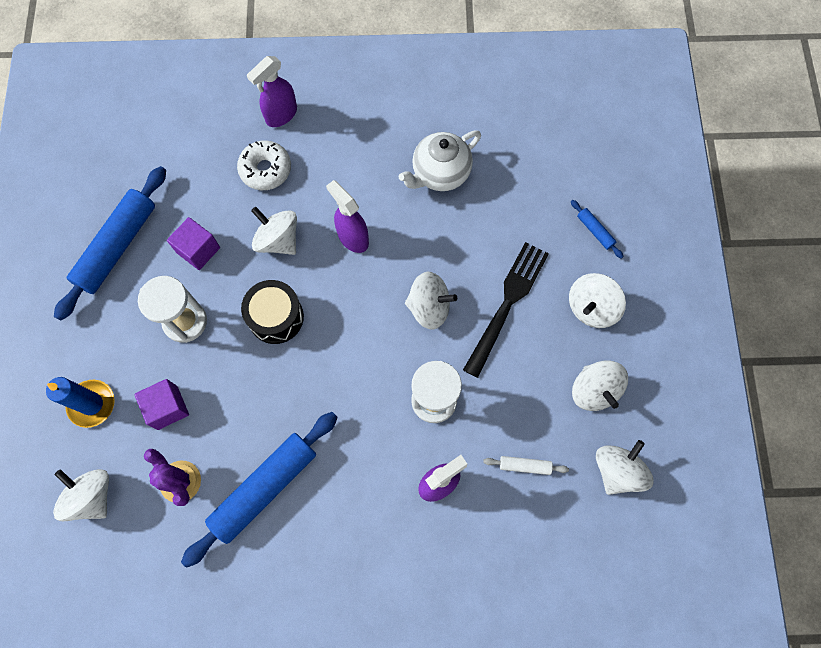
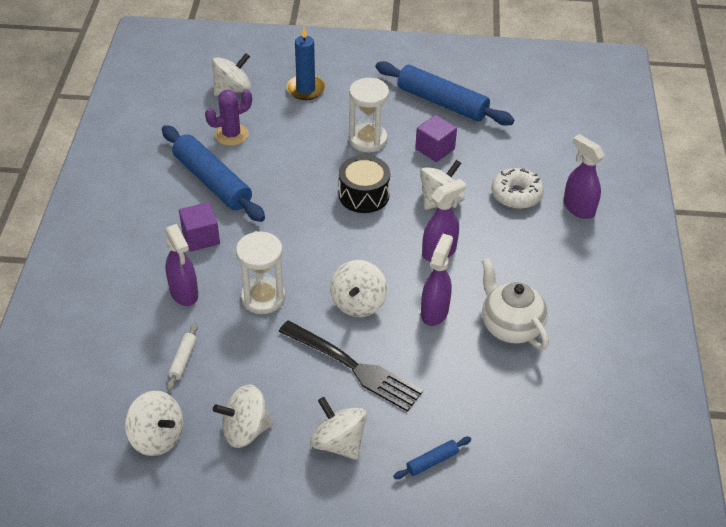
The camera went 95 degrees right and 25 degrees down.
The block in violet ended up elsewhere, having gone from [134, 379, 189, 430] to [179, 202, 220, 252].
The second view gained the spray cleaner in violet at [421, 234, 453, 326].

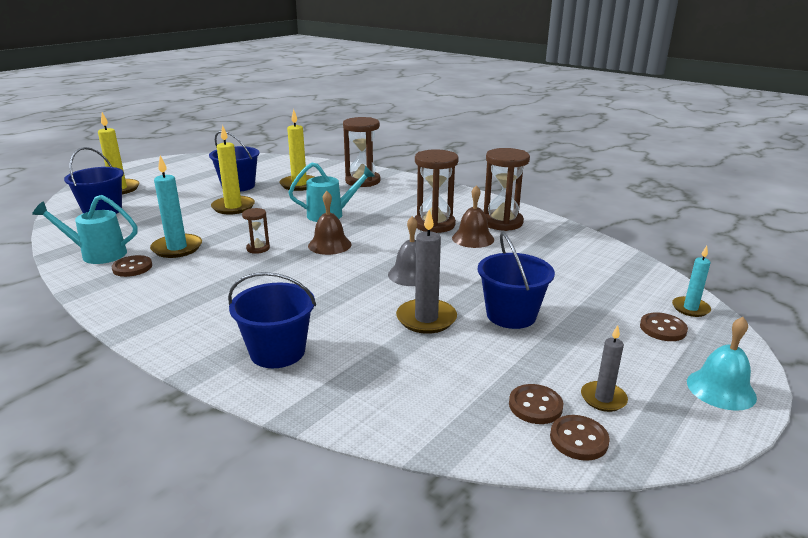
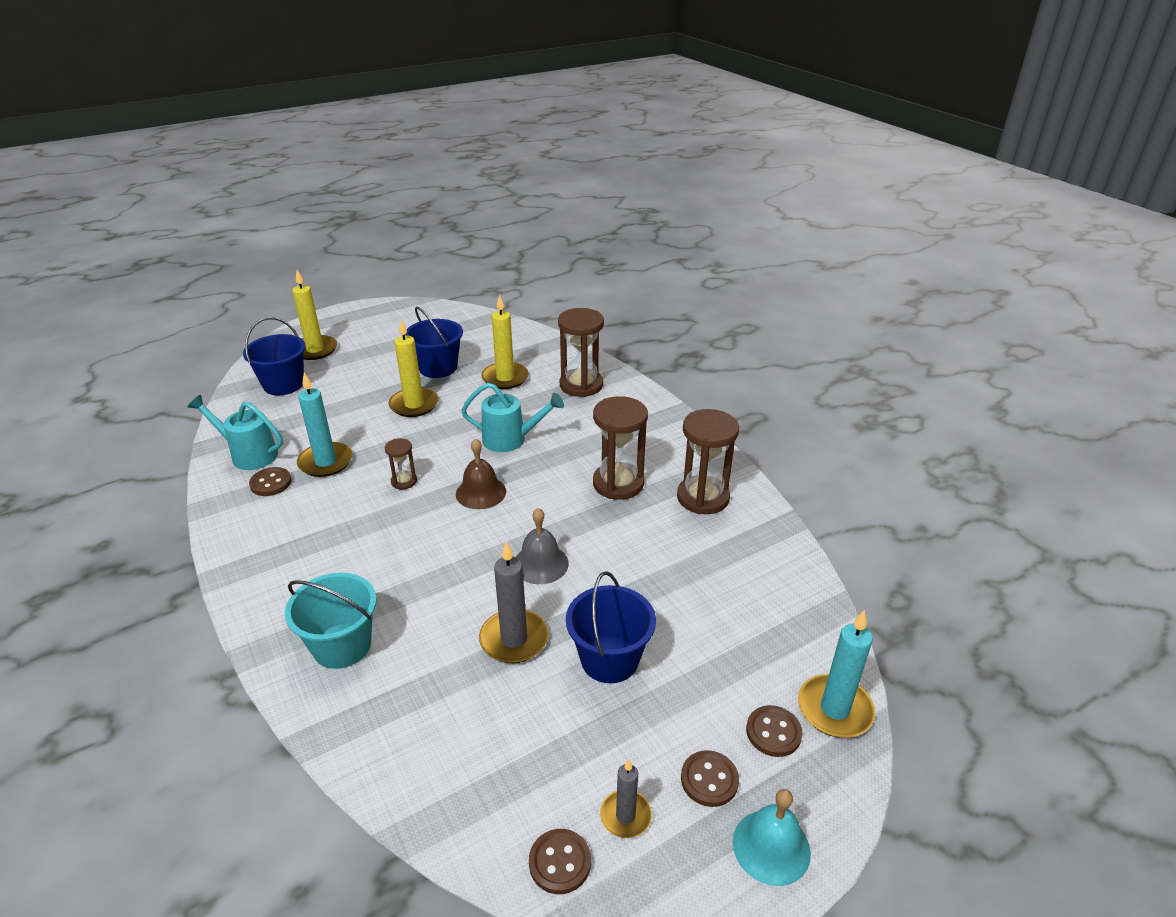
The camera went 20 degrees right and 10 degrees up.
What was the bucket in blue at [228, 272, 316, 368] turned into the bucket in teal at [285, 573, 377, 669].
The shirt button in russet ended up elsewhere, having gone from [509, 384, 563, 424] to [681, 750, 739, 807].
The size of the wax candle in teal at [672, 246, 711, 317] changed by a factor of 1.63.
The second view lost the school bell in russet at [452, 185, 494, 248].

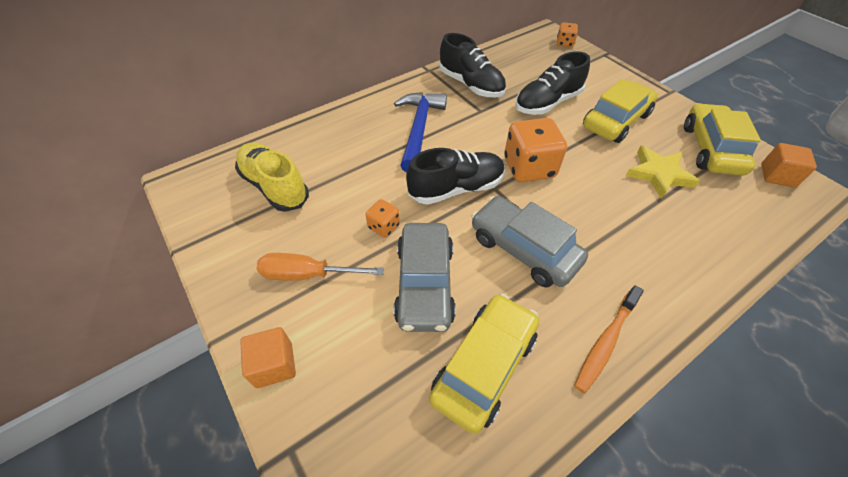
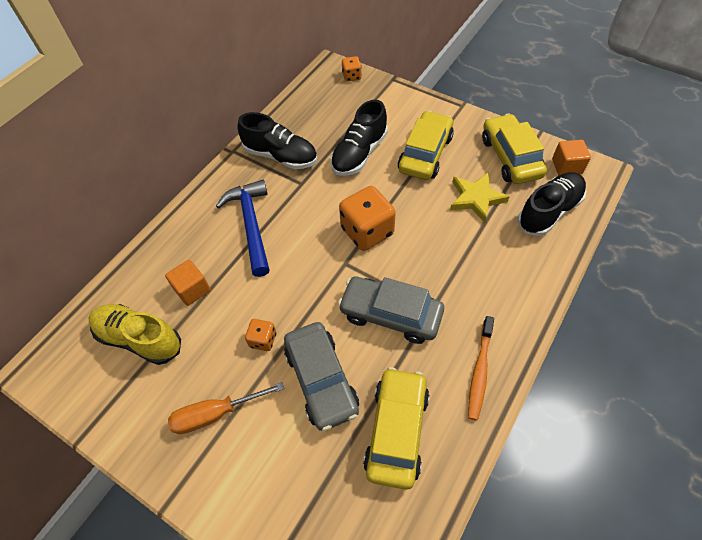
The camera went 20 degrees left and 5 degrees up.
The block in orange ended up elsewhere, having gone from [240, 327, 296, 388] to [165, 260, 210, 306].
The sneaker in black ended up elsewhere, having gone from [406, 148, 505, 205] to [517, 172, 586, 236].

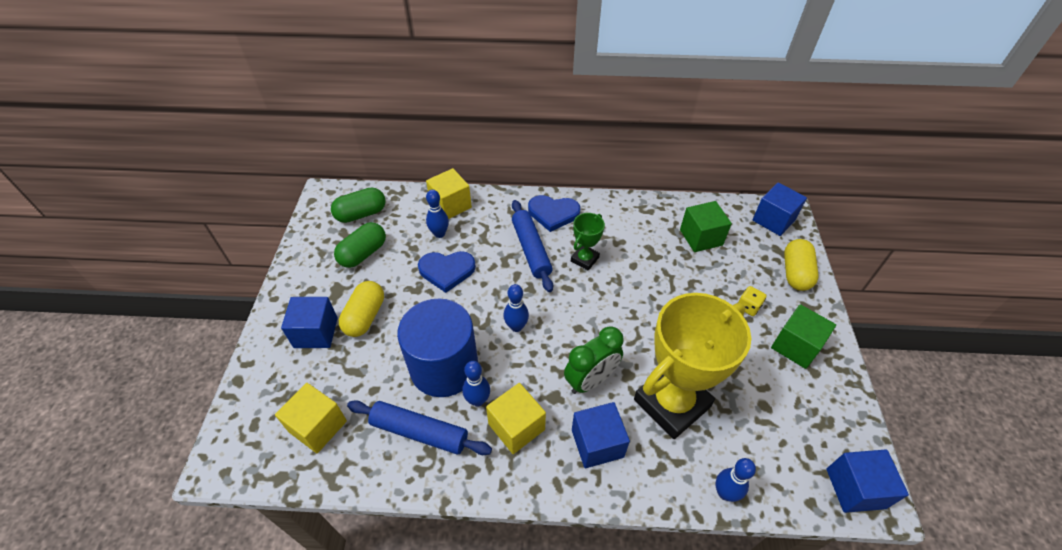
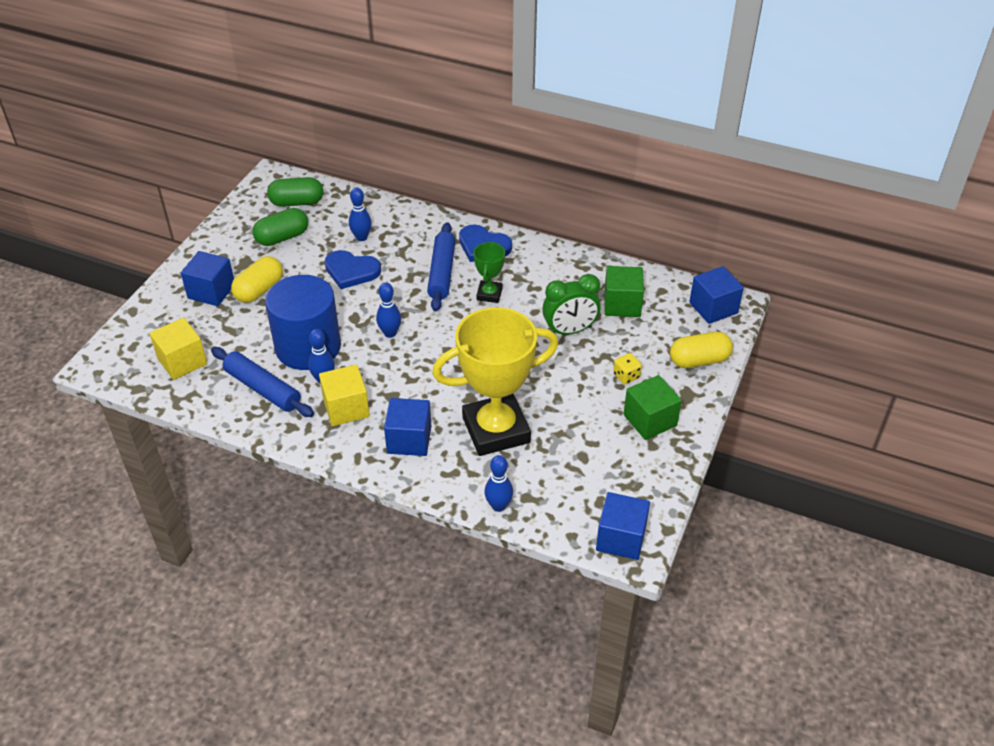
The camera went 20 degrees right and 5 degrees down.
The trophy in emerald at [571, 213, 605, 271] ended up facing another way, 45 degrees counterclockwise from before.
The clock in emerald ended up elsewhere, having gone from [564, 326, 624, 394] to [542, 274, 601, 335].
The capsule in bright yellow at [784, 239, 819, 291] ended up facing another way, 45 degrees clockwise from before.
The second view lost the block in bright yellow at [426, 168, 472, 219].

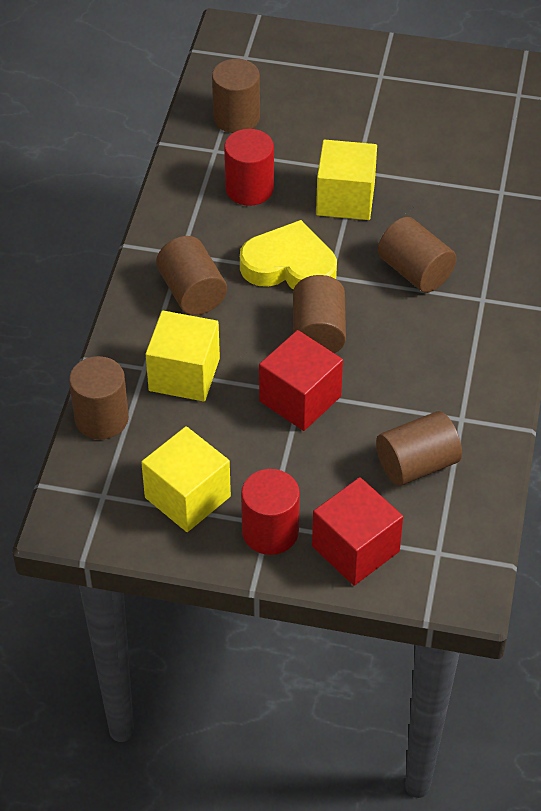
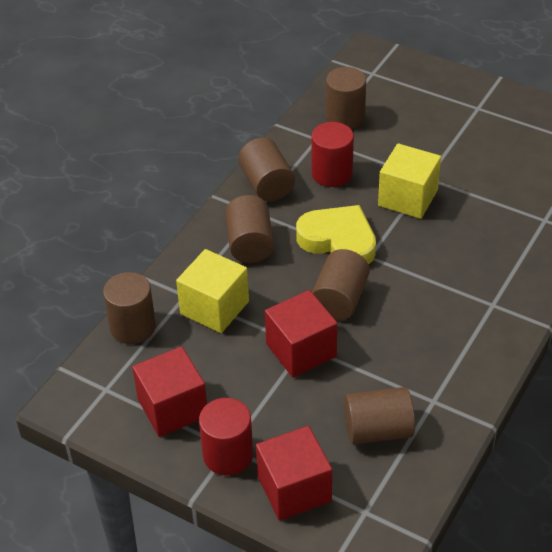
The camera went 20 degrees right and 5 degrees down.
What was the block in bright yellow at [141, 426, 231, 532] turned into the block in red at [132, 346, 207, 437].
The cylinder shape in russet ended up elsewhere, having gone from [378, 217, 457, 293] to [238, 138, 295, 201].

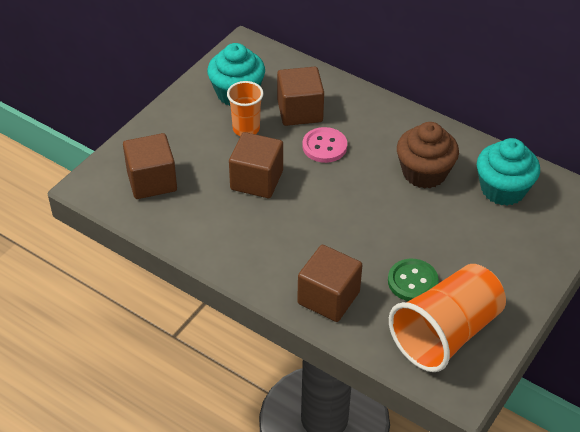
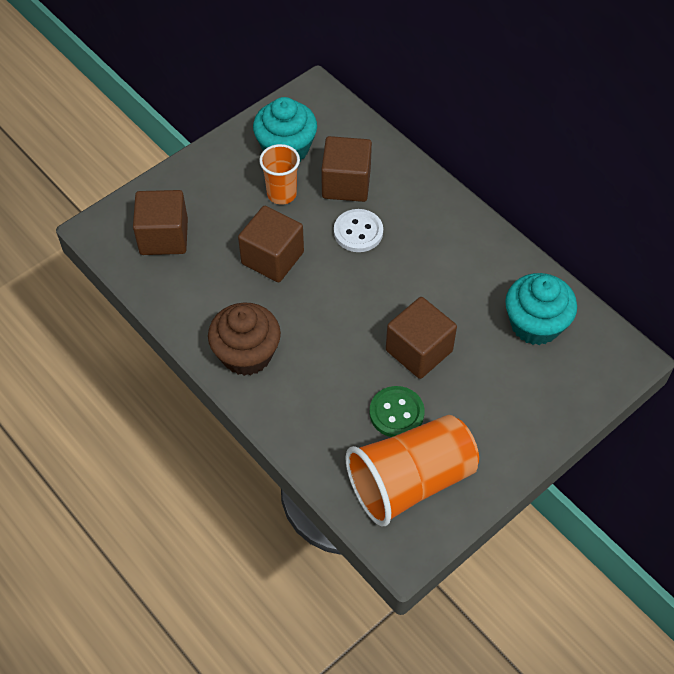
The camera went 15 degrees right and 10 degrees up.
The cupcake in russet ended up elsewhere, having gone from [397, 122, 459, 189] to [208, 303, 281, 376].
What was the shirt button in pink at [302, 127, 347, 163] turned into the shirt button in pure white at [334, 209, 383, 252].
The block in russet ended up elsewhere, having gone from [297, 245, 362, 322] to [386, 297, 457, 379].

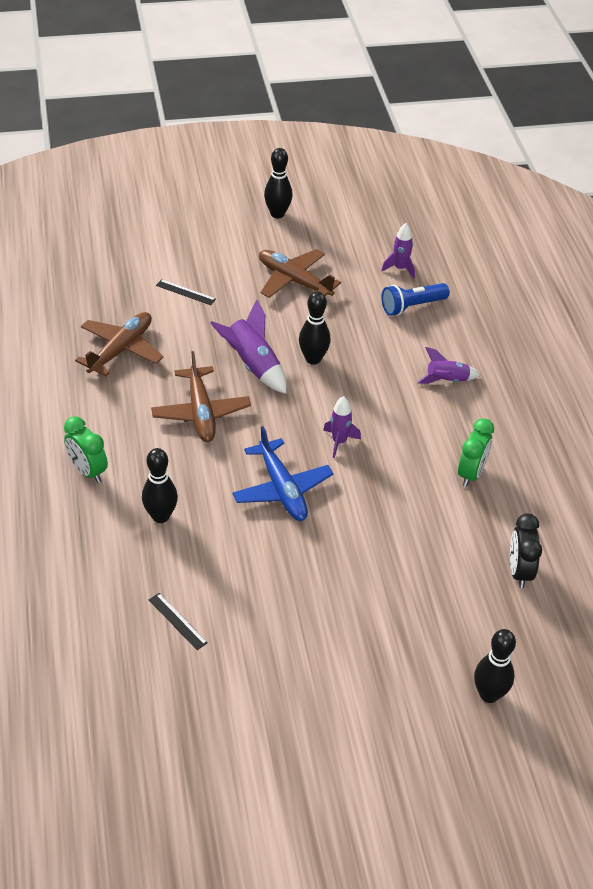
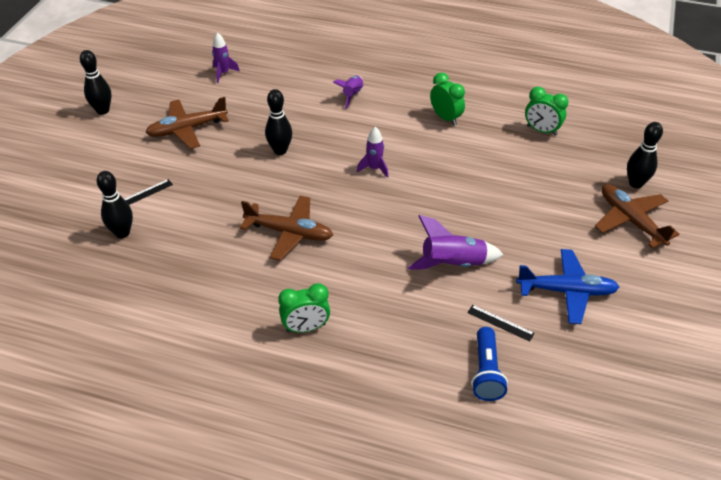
The camera went 60 degrees left and 0 degrees up.
The bowling pin in black ended up elsewhere, having gone from [142, 448, 178, 523] to [97, 171, 133, 238].
The toy rocket in violet ended up elsewhere, having gone from [210, 300, 287, 394] to [408, 215, 504, 270].
The straightedge in black at [149, 593, 208, 650] ended up facing another way, 45 degrees clockwise from before.
The pocket torch in blue ended up elsewhere, having gone from [381, 283, 450, 316] to [471, 327, 508, 401].
The plane in blue ended up elsewhere, having gone from [232, 426, 333, 521] to [516, 249, 619, 324].
What was the clock in black at [510, 514, 542, 588] turned into the clock in emerald at [525, 87, 569, 136].
The plane in russet ended up elsewhere, having gone from [75, 312, 163, 377] to [595, 184, 679, 249].

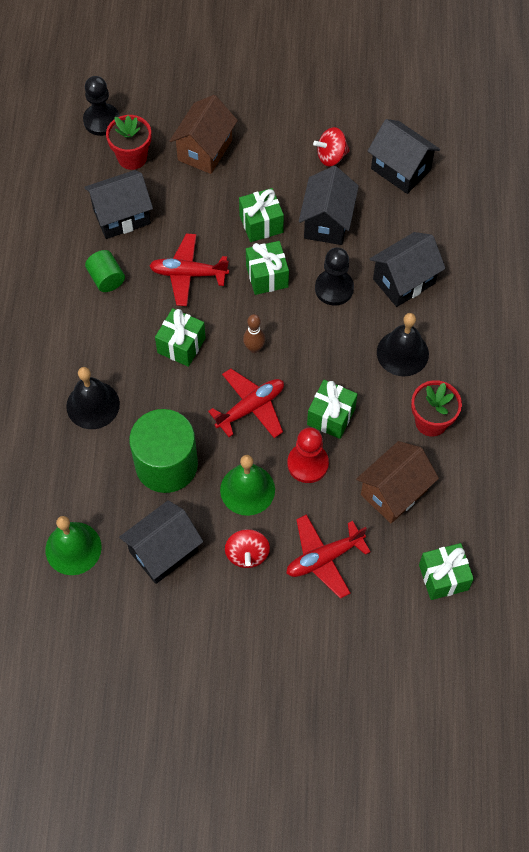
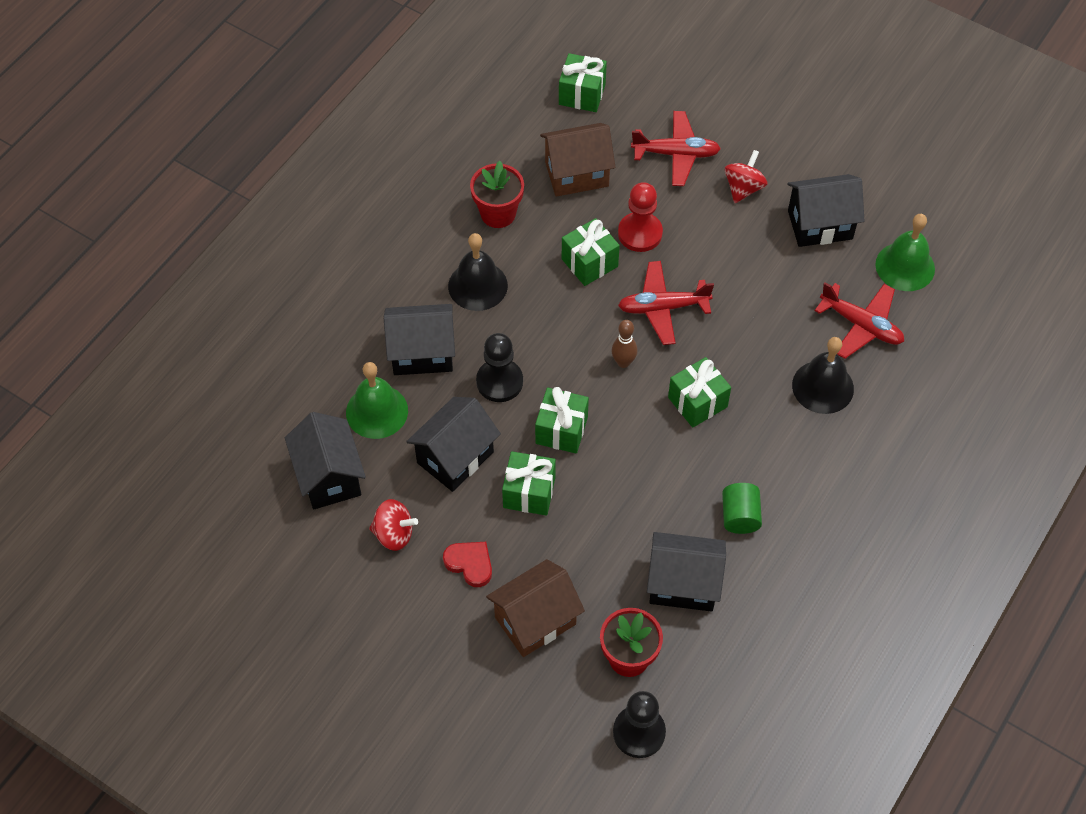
The camera went 150 degrees left and 5 degrees down.
The school bell in emerald ended up elsewhere, having gone from [220, 455, 275, 516] to [346, 362, 408, 439].
The second view gained the love heart in red at [443, 542, 492, 587].
The plane in red ended up elsewhere, having gone from [149, 233, 229, 306] to [815, 282, 904, 359].
The second view lost the cylinder shape in emerald at [129, 409, 198, 493].

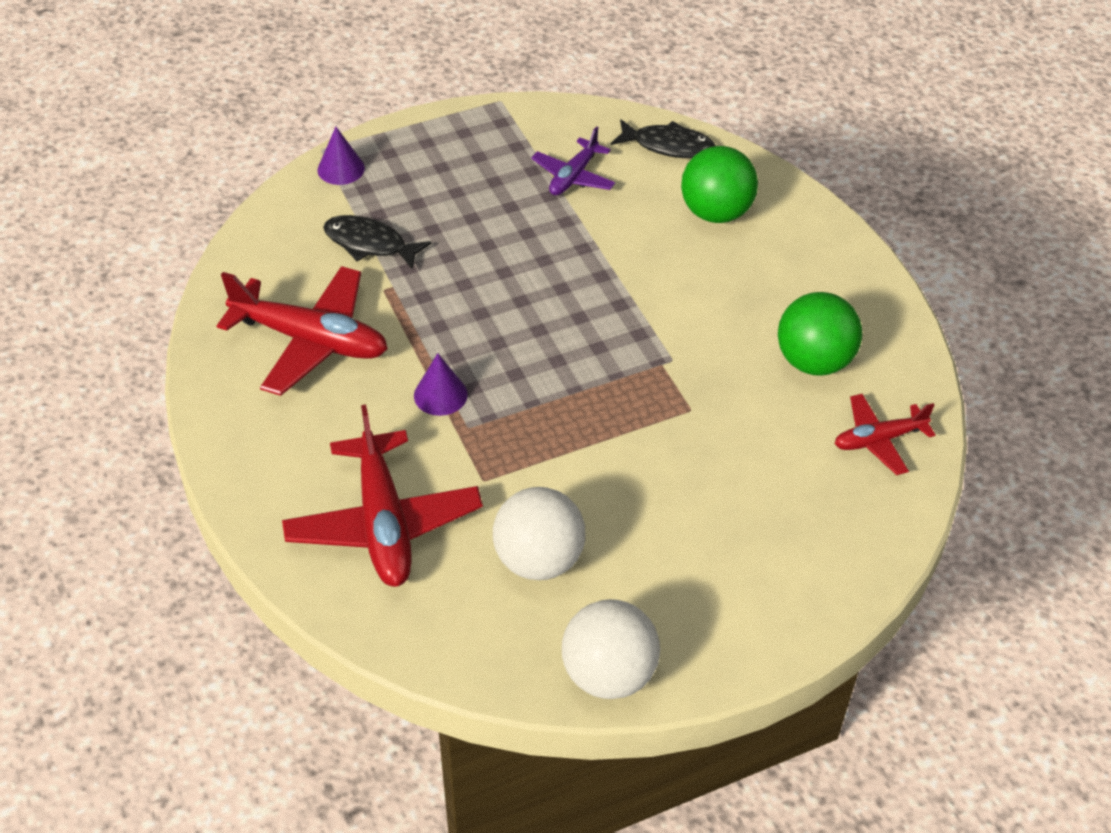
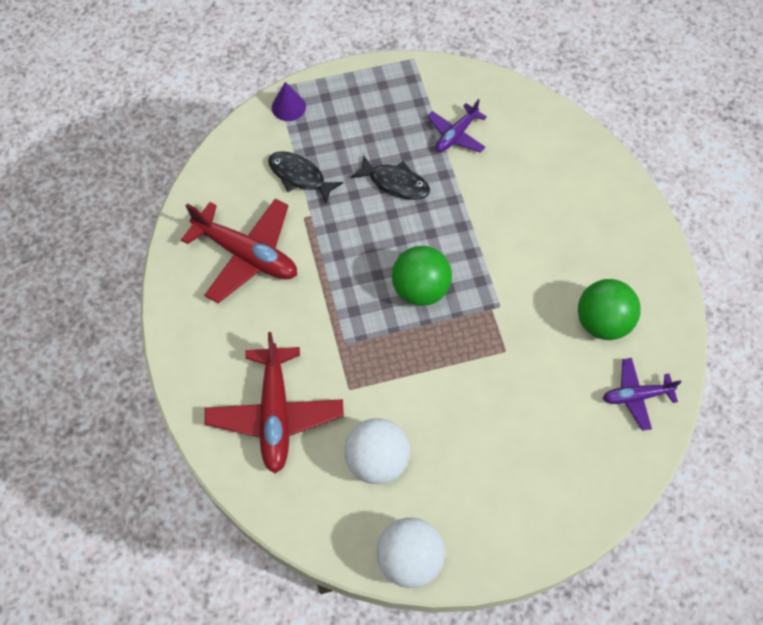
The camera went 10 degrees right and 15 degrees up.
The fish in black ended up elsewhere, having gone from [611, 119, 716, 158] to [351, 155, 430, 200].
The ball in emerald ended up elsewhere, having gone from [681, 146, 758, 223] to [392, 246, 452, 306].
What was the plane in red at [835, 394, 935, 475] turned into the plane in violet at [603, 358, 681, 431].
The second view lost the cone shape in violet at [414, 353, 468, 416].

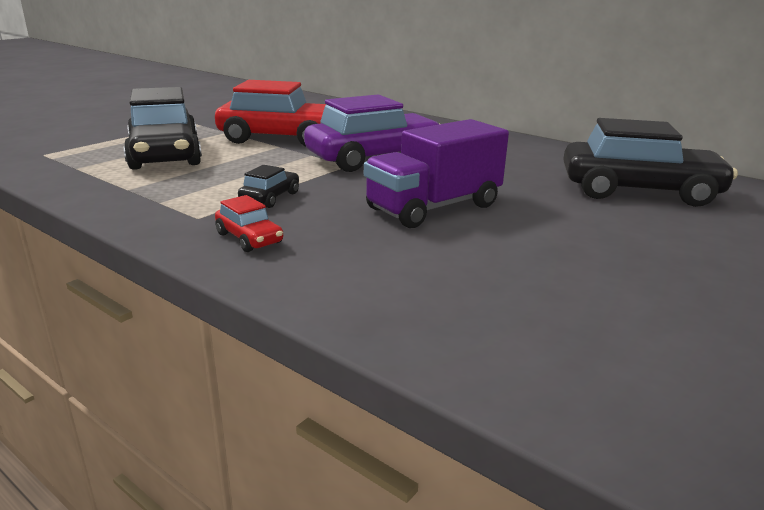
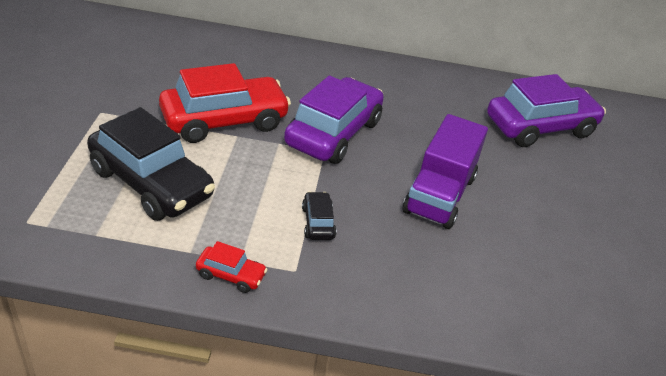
The camera went 35 degrees left and 15 degrees up.
The toy car in red ended up elsewhere, having gone from [215, 195, 283, 252] to [196, 241, 268, 293].
What was the toy car in black at [563, 118, 738, 207] turned into the toy car in violet at [487, 74, 606, 147].

